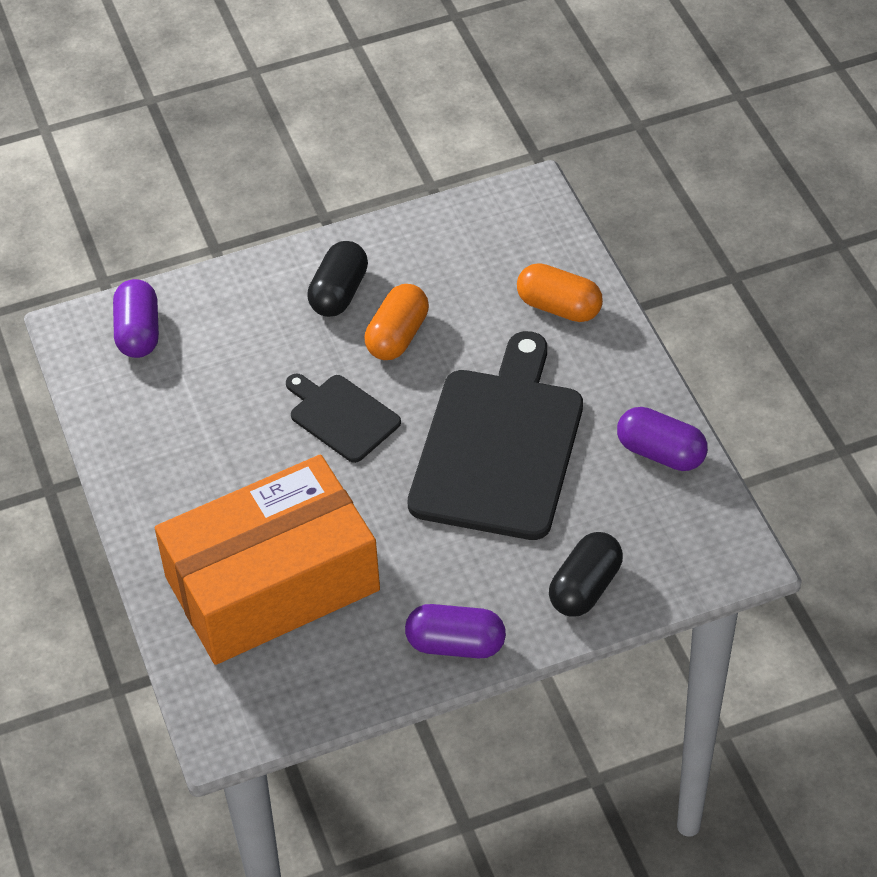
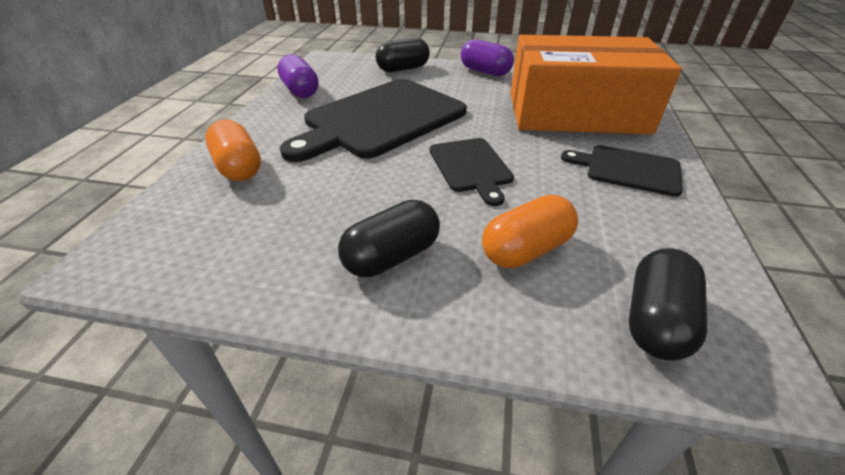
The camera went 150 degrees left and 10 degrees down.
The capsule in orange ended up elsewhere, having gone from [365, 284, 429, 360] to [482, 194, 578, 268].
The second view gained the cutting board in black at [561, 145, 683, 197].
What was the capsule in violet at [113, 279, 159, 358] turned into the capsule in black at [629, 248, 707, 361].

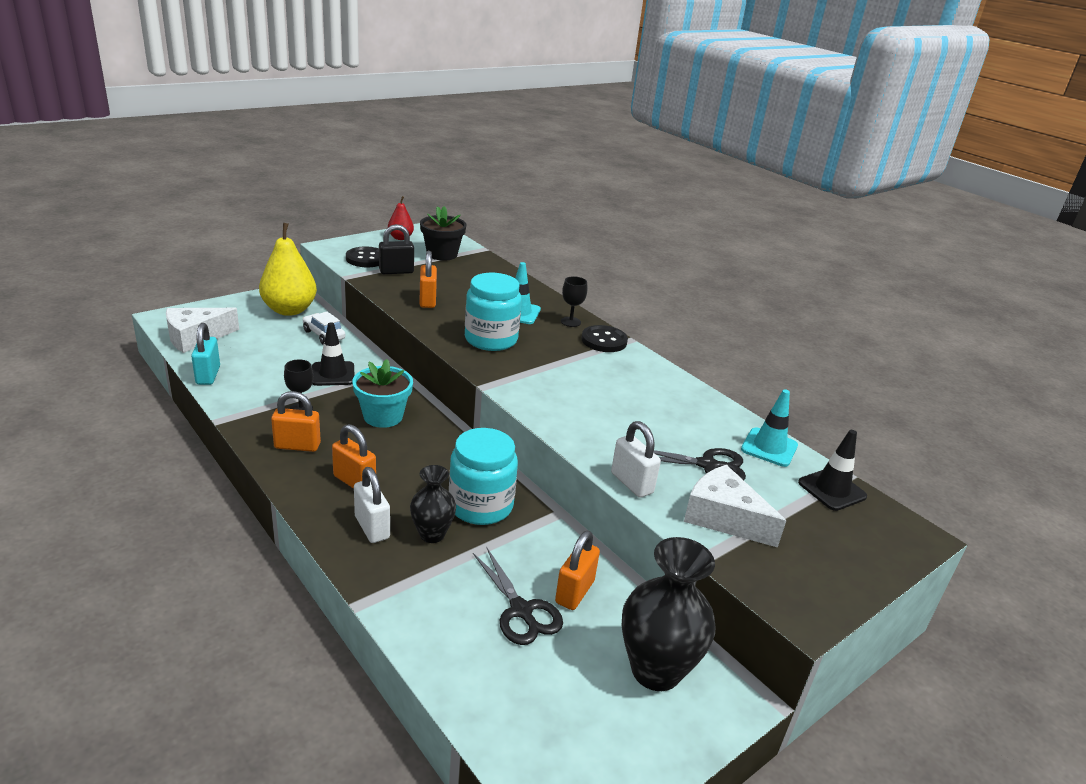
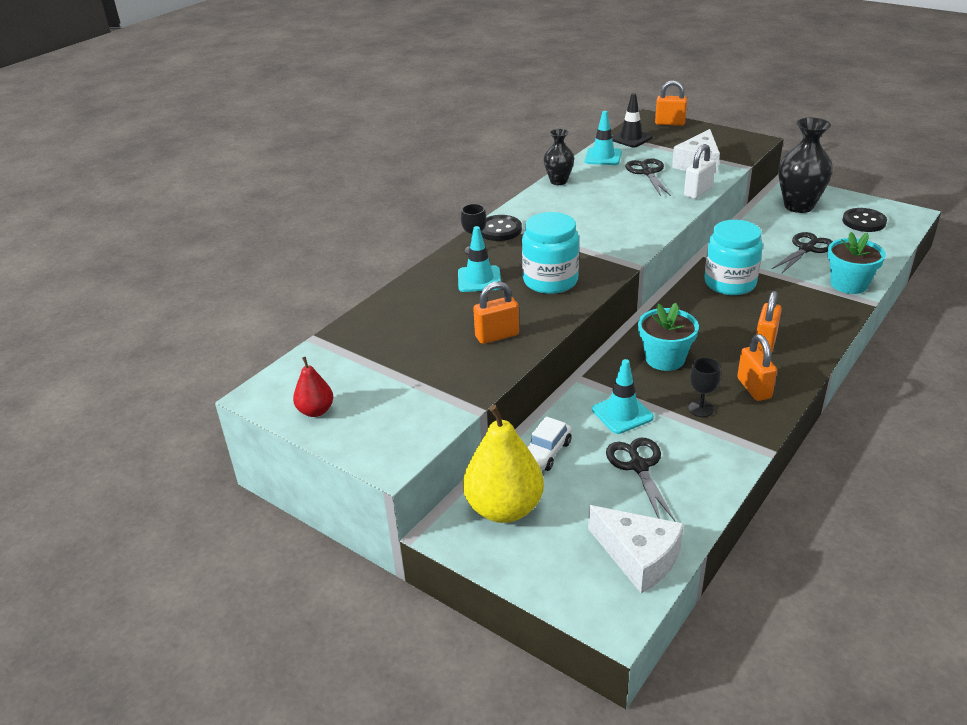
The camera went 100 degrees left and 5 degrees up.
The flower vase in black ended up elsewhere, having gone from [410, 465, 456, 543] to [544, 129, 574, 185].
What was the safety cone in black at [312, 322, 355, 386] turned into the safety cone in teal at [592, 359, 654, 434].
The second view gained the shears in black at [606, 438, 676, 522].
The lock in orange ended up elsewhere, having gone from [555, 530, 600, 610] to [655, 80, 687, 126].
The second view gained the potted plant in teal at [828, 232, 886, 294].
The shirt button in black ended up elsewhere, having gone from [346, 247, 379, 267] to [842, 208, 887, 232].
The second view lost the lock in teal at [191, 323, 220, 385].
The second view lost the lock in pure white at [354, 467, 390, 543].
The second view lost the lock in black at [379, 224, 414, 274].
The second view lost the potted plant in black at [420, 206, 466, 261].

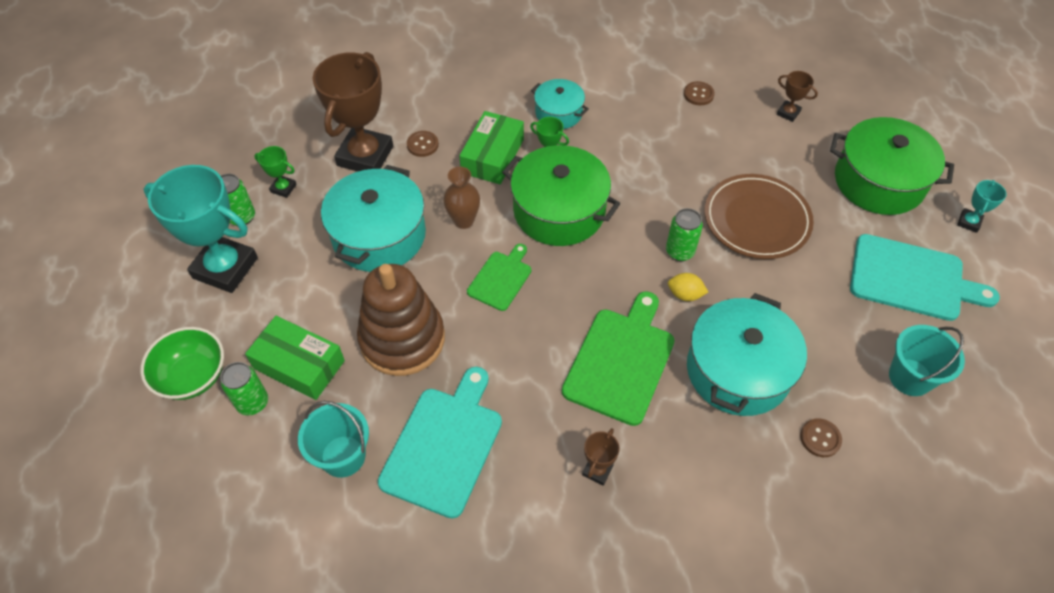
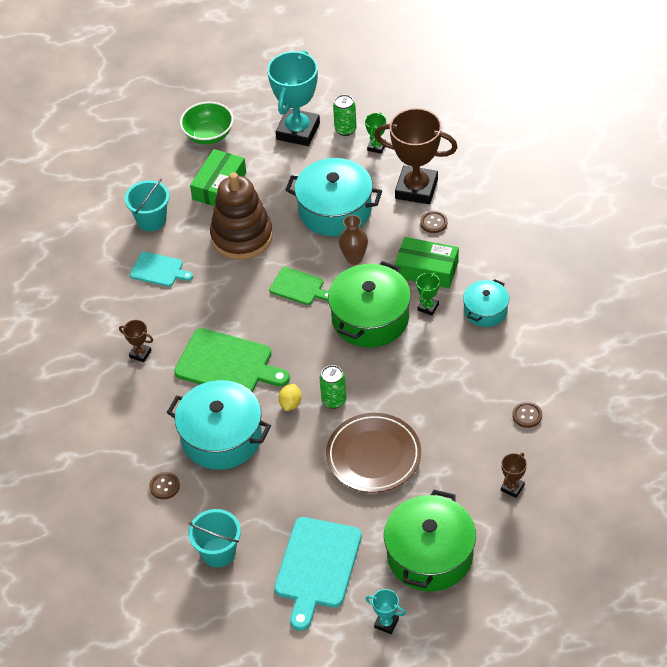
The camera went 90 degrees right and 5 degrees down.
The size of the cutting board in teal at [378, 367, 502, 519] changed by a factor of 0.57.
The second view lost the soda can in emerald at [221, 362, 268, 415].

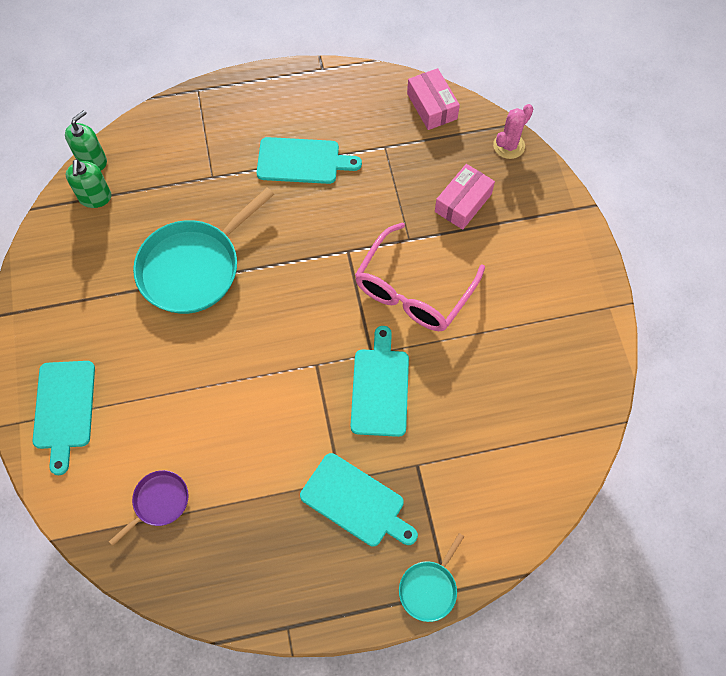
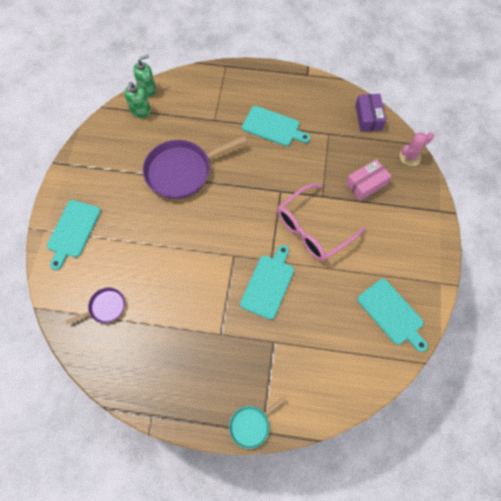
The camera went 20 degrees right and 0 degrees up.
What was the pan in teal at [133, 187, 274, 314] turned into the pan in violet at [143, 136, 247, 199].
What was the package in pink at [407, 68, 460, 130] turned into the package in violet at [355, 94, 386, 132].
The cutting board in teal ended up elsewhere, having gone from [300, 453, 418, 546] to [357, 279, 428, 352].

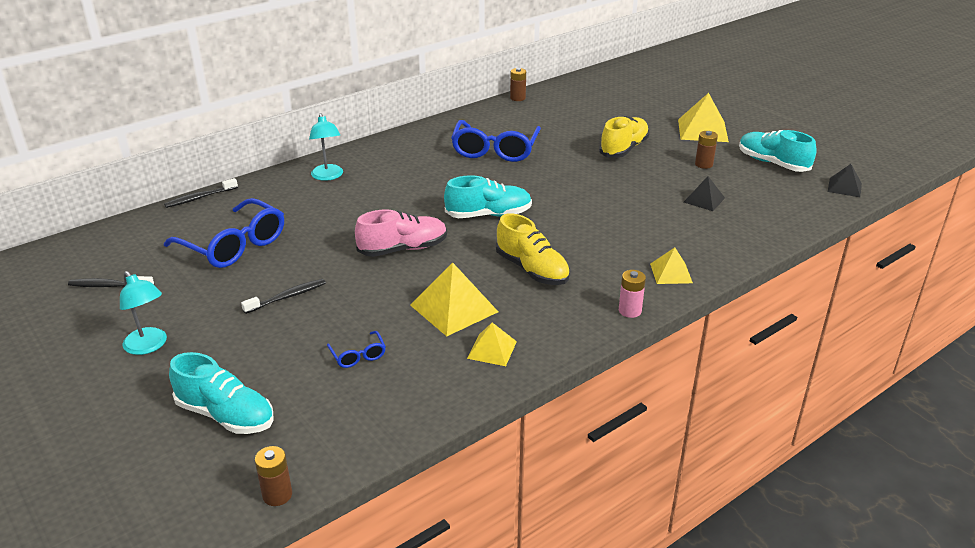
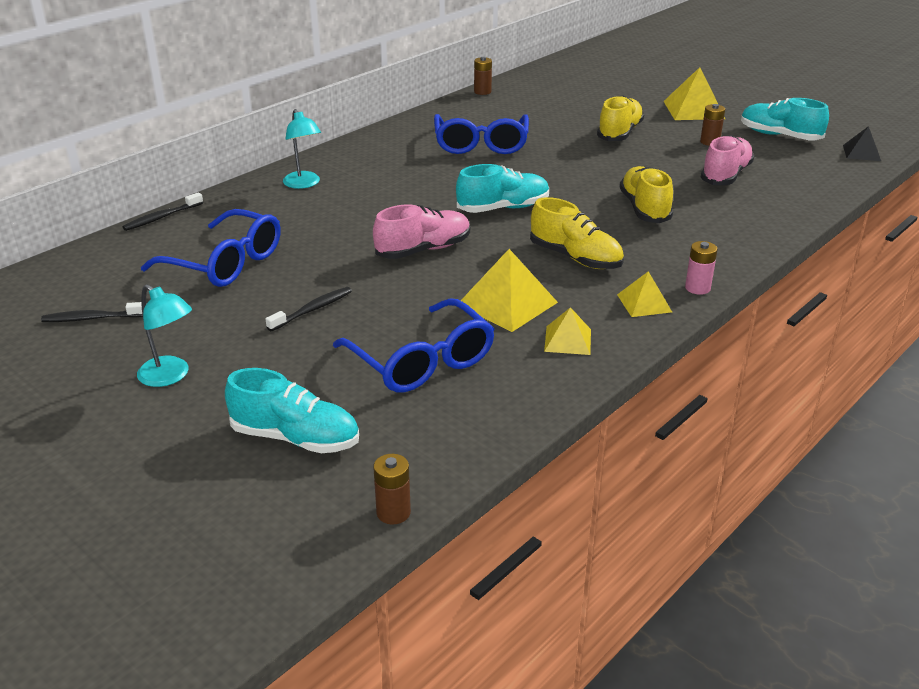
The camera went 10 degrees left and 0 degrees up.
The size of the spectacles in blue at [327, 331, 386, 368] changed by a factor of 2.24.
The pyramid in bright yellow ended up elsewhere, having gone from [650, 247, 693, 284] to [617, 271, 672, 317].
The second view gained the sneaker in bright yellow at [619, 166, 673, 223].
Where the pyramid in black stood at [684, 176, 725, 211], the sneaker in pink came to stand at [701, 135, 754, 185].

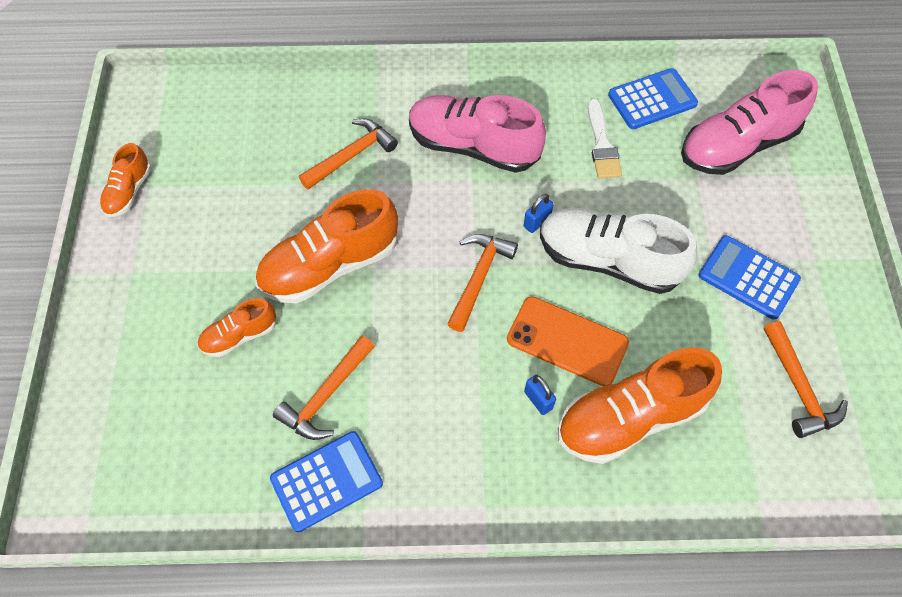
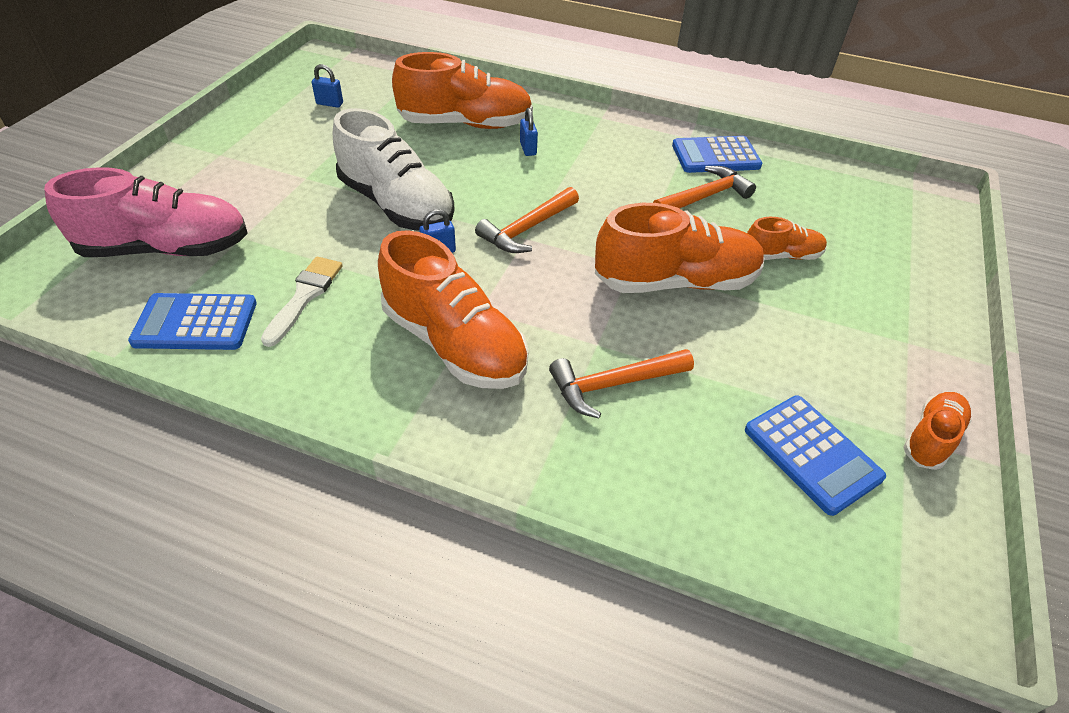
The camera went 160 degrees left and 15 degrees down.
Where the hammer in orange stood at [764, 321, 848, 438], the lock in blue came to stand at [312, 64, 343, 108].
What was the sneaker in pink at [409, 95, 546, 173] turned into the sneaker in orange at [378, 230, 529, 389].
The calculator in blue ended up elsewhere, having gone from [698, 235, 801, 320] to [745, 395, 886, 516].
The second view lost the smartphone in orange at [507, 296, 629, 386].

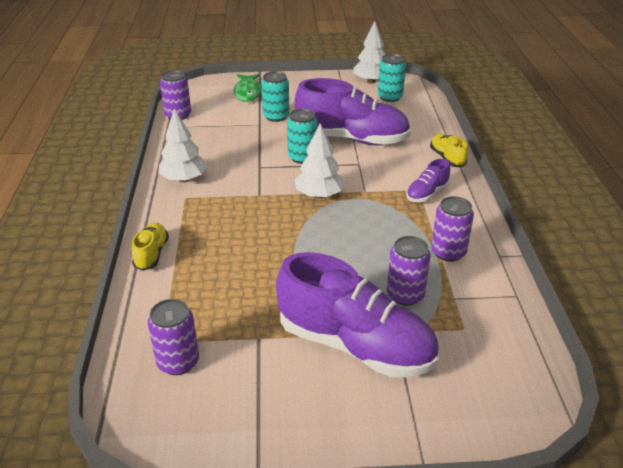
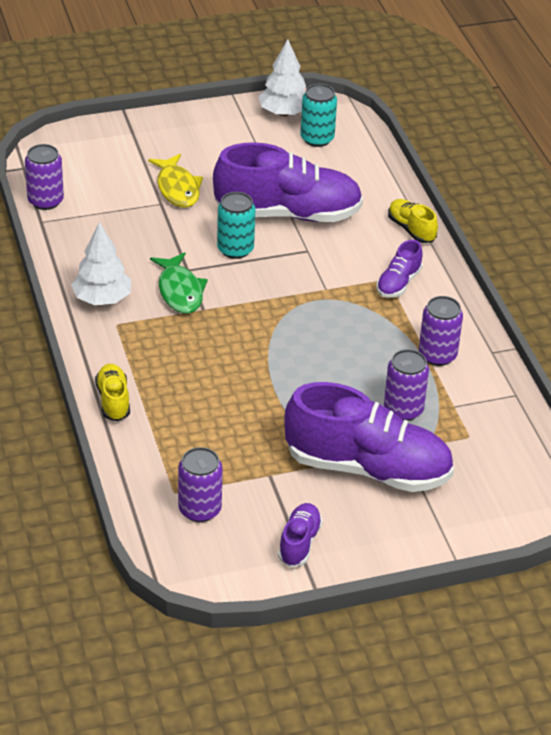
The camera went 15 degrees left and 5 degrees up.
Where the soda can in teal stood at [261, 71, 290, 122], the fish in bright yellow came to stand at [148, 154, 203, 208].
The fish in emerald ended up elsewhere, having gone from [234, 74, 262, 102] to [150, 252, 208, 314].
The second view gained the sneaker in violet at [278, 503, 323, 567].
The second view lost the tree in pure white at [295, 123, 345, 199].

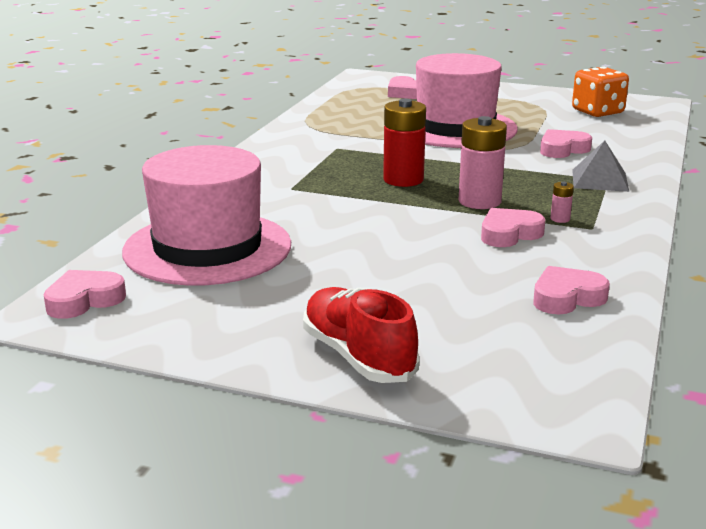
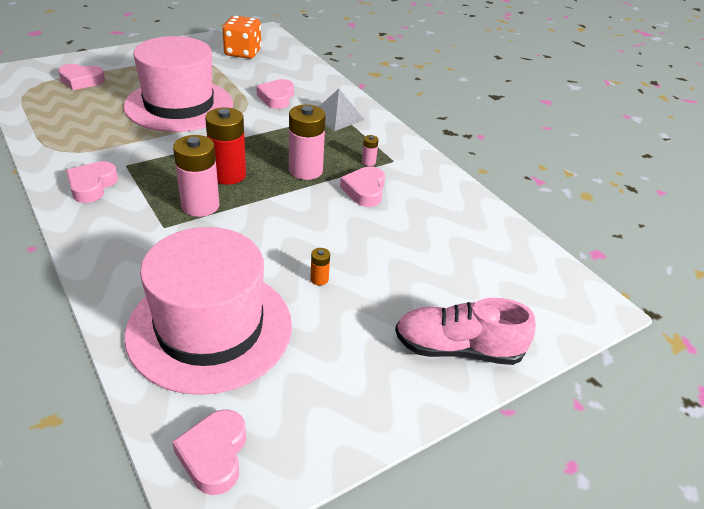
The camera went 55 degrees left and 15 degrees up.
The love heart in pink ended up elsewhere, having gone from [533, 266, 610, 315] to [66, 161, 118, 203].
The second view gained the power cell in pink at [173, 135, 219, 217].
The second view gained the power cell in orange at [310, 248, 330, 285].
What was the sneaker in red at [303, 287, 419, 383] turned into the sneaker in pink at [395, 298, 536, 365].

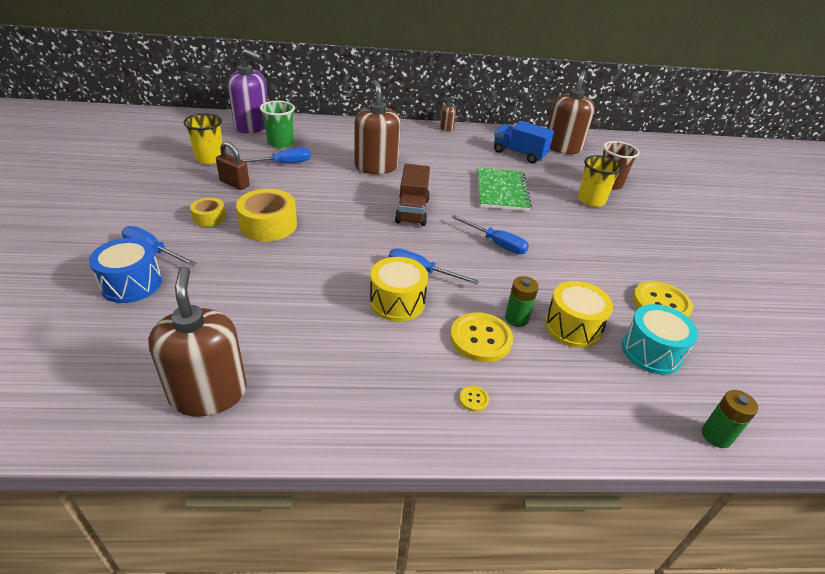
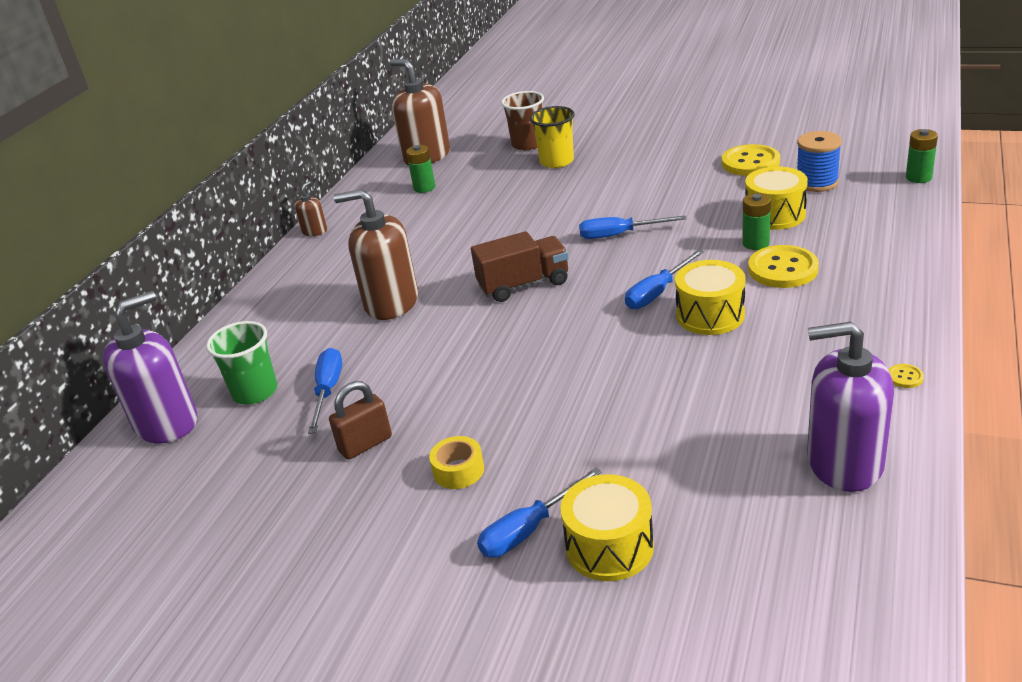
The camera went 60 degrees left and 5 degrees down.
Where the truck in blue stood at [494, 121, 554, 164], the power cell in emerald came to stand at [406, 145, 435, 193].
The truck in russet at [395, 164, 430, 226] ended up facing another way, 45 degrees counterclockwise from before.
What was the drum in blue at [89, 238, 162, 303] turned into the drum in bright yellow at [560, 474, 654, 581].
The flat screwdriver in blue at [452, 215, 529, 254] ended up facing another way, 150 degrees counterclockwise from before.
Where the drum in teal stood at [622, 304, 698, 375], the spool in blue came to stand at [797, 131, 842, 192].
What was the pump bottle in russet at [148, 266, 247, 417] turned into the pump bottle in violet at [807, 322, 894, 492].
The shirt button in bright yellow ended up elsewhere, having gone from [459, 386, 489, 412] to [888, 364, 924, 388].
The second view lost the tumbler in bright yellow at [183, 114, 222, 164].
The second view lost the roll of tape in bright yellow at [236, 189, 297, 242].
The second view lost the notepad in emerald at [477, 167, 532, 211].

